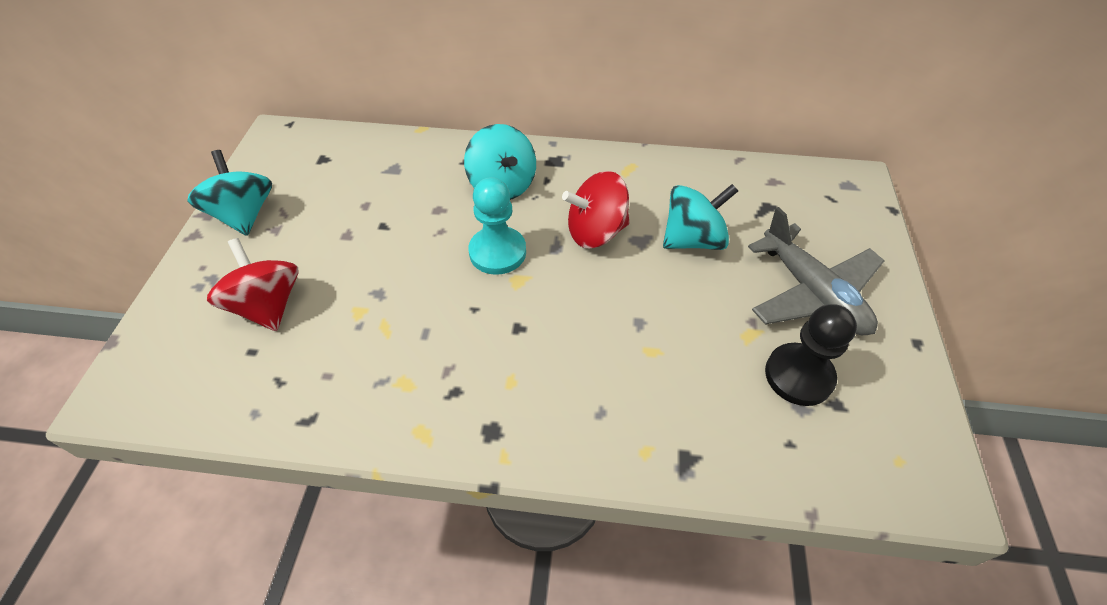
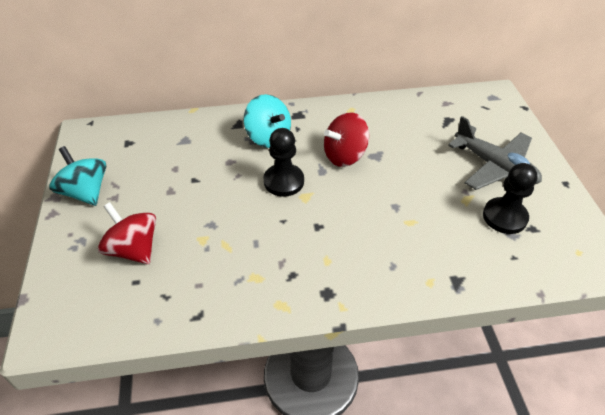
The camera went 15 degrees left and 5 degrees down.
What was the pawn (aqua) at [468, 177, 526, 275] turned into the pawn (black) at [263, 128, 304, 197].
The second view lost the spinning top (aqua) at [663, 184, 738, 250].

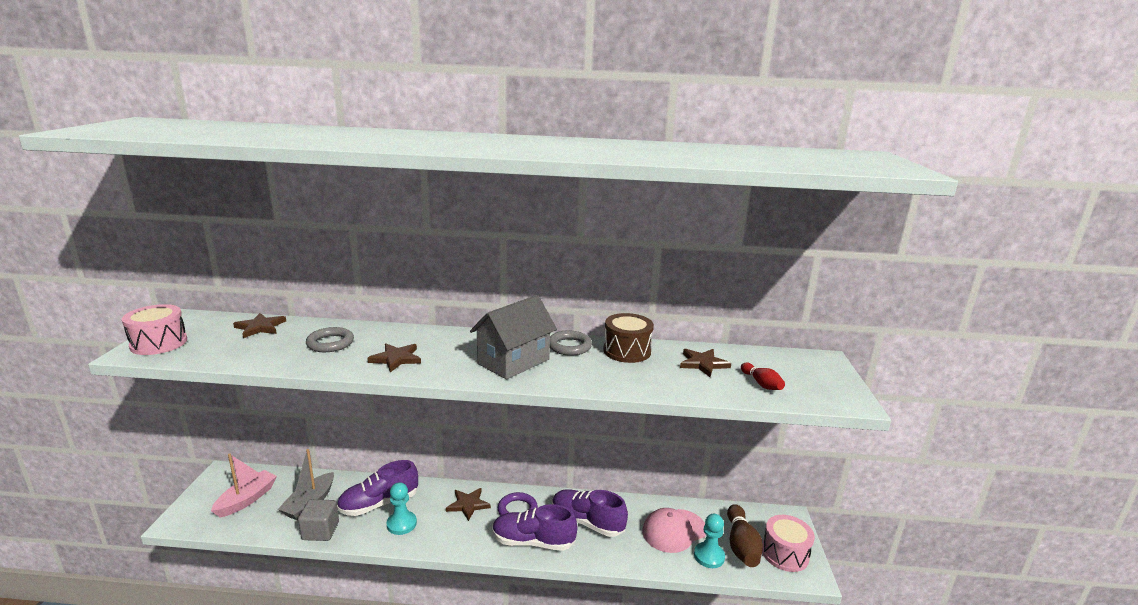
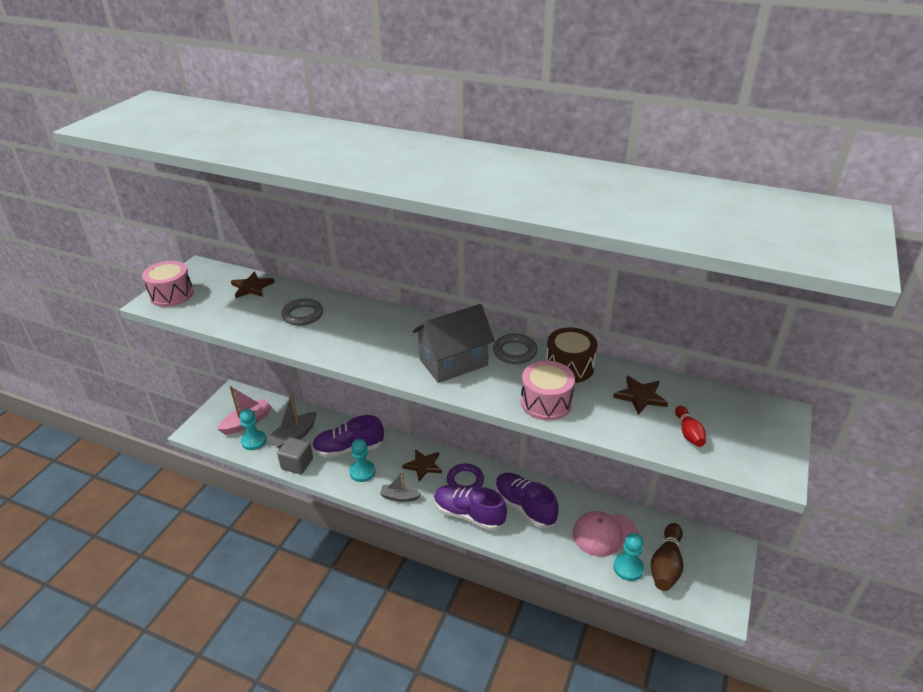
The camera went 20 degrees right and 15 degrees up.
The second view gained the pawn (aqua) at [240, 409, 267, 450].
The second view gained the sailboat (ash-grey) at [380, 471, 421, 502].
The toy drum (rose-pink) ended up elsewhere, having gone from [762, 515, 815, 572] to [521, 361, 575, 421].
The second view lost the star shape (russet) at [367, 343, 421, 372].

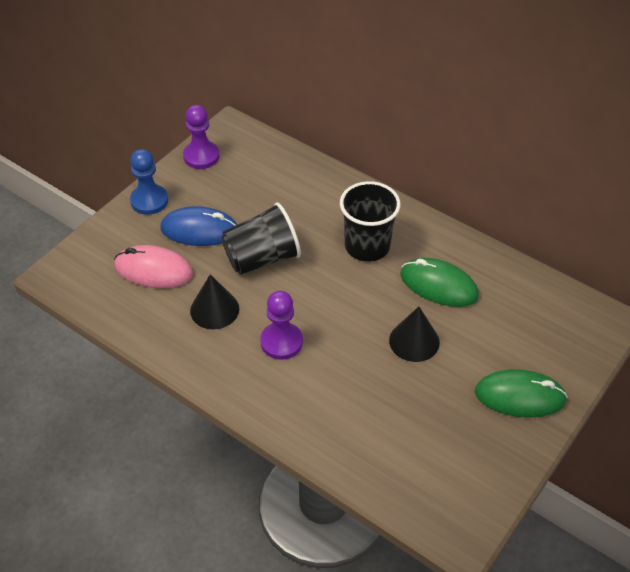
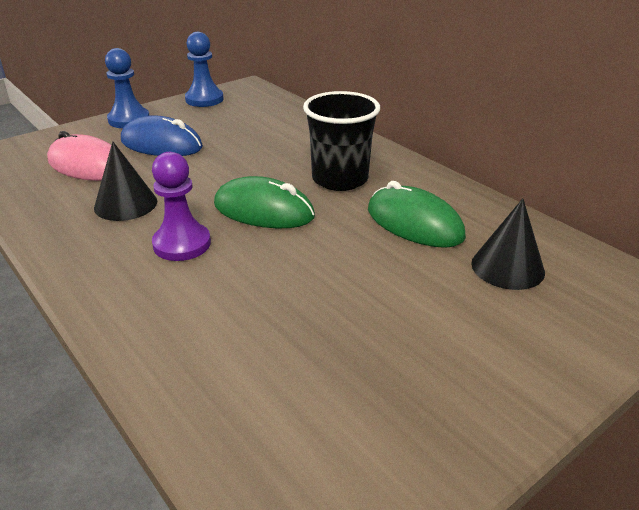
The camera went 15 degrees right and 15 degrees down.
What was the pawn (purple) at [183, 105, 219, 169] turned into the pawn (blue) at [185, 32, 224, 107].
The mouse (leaf-green) ended up elsewhere, having gone from [475, 369, 568, 418] to [214, 176, 315, 228].
The cone shape (black) ended up elsewhere, having gone from [389, 307, 440, 362] to [471, 198, 545, 290].
The second view lost the tumbler (black) at [221, 202, 301, 275].

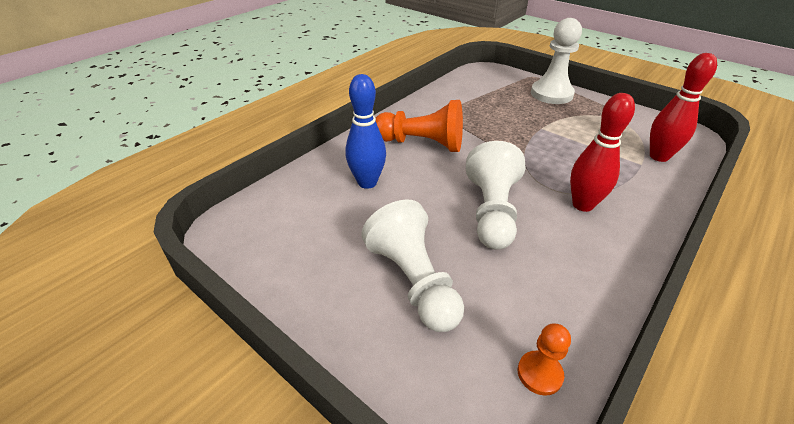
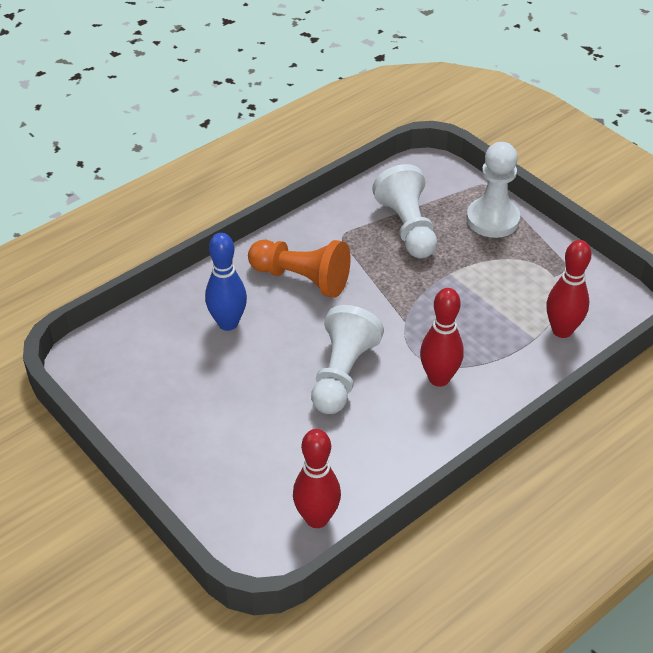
The camera went 10 degrees right and 5 degrees up.
Where the pawn (bright orange) stood at [517, 323, 571, 396], the tenpin (red) came to stand at [293, 429, 341, 528].
The pawn (white) ended up elsewhere, having gone from [362, 200, 464, 332] to [372, 164, 437, 258].

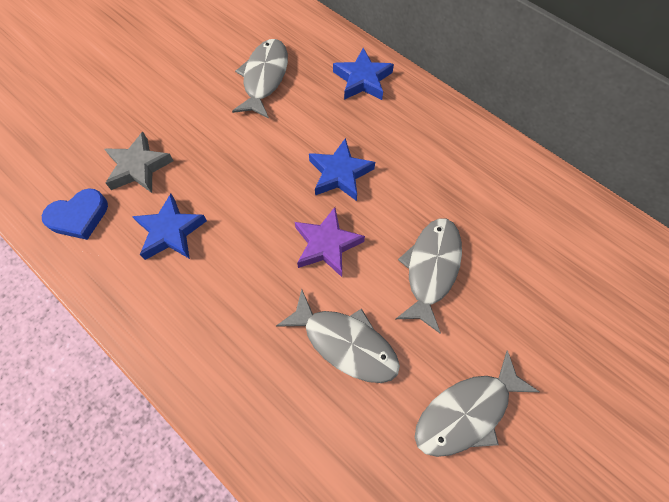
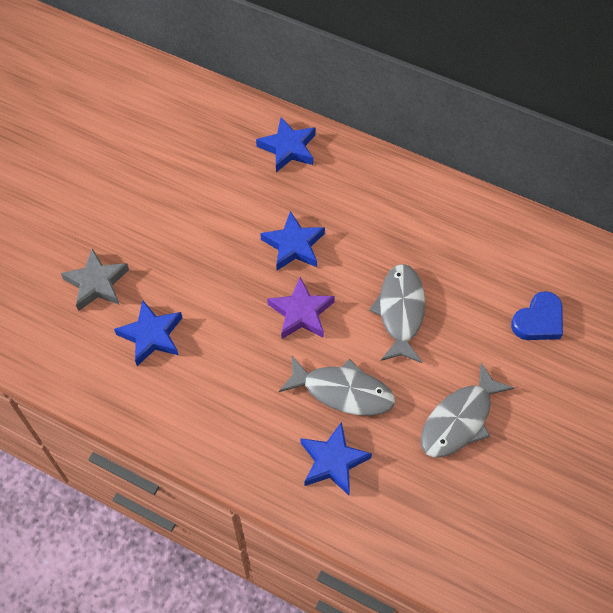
The camera went 15 degrees left and 5 degrees down.
The second view gained the star shape (blue) at [300, 422, 372, 495].
The love heart (blue) ended up elsewhere, having gone from [42, 189, 108, 240] to [511, 291, 563, 340].
The second view lost the fish figure (ash-grey) at [232, 39, 288, 119].

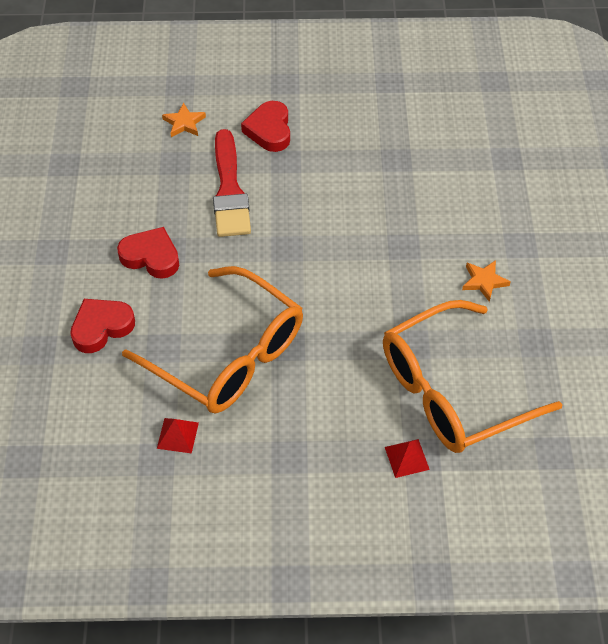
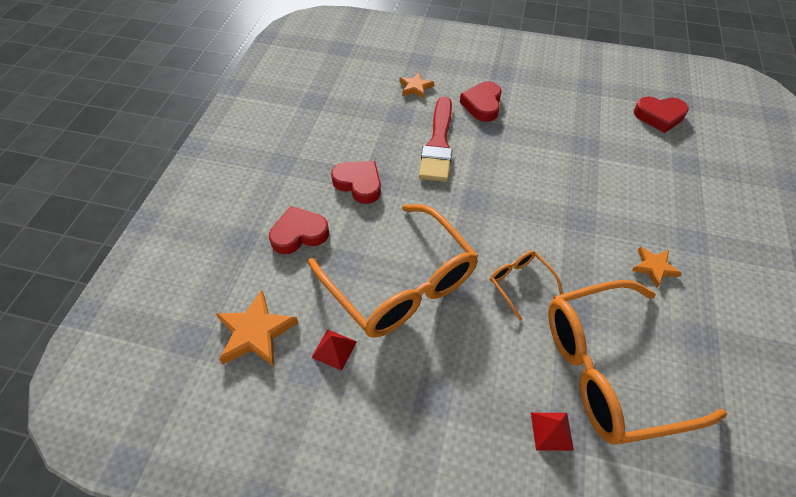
The camera went 15 degrees right and 0 degrees up.
The second view gained the star shape (bright orange) at [215, 290, 298, 366].
The second view gained the eyeglasses (bright orange) at [490, 251, 563, 321].
The second view gained the love heart (red) at [634, 97, 689, 133].

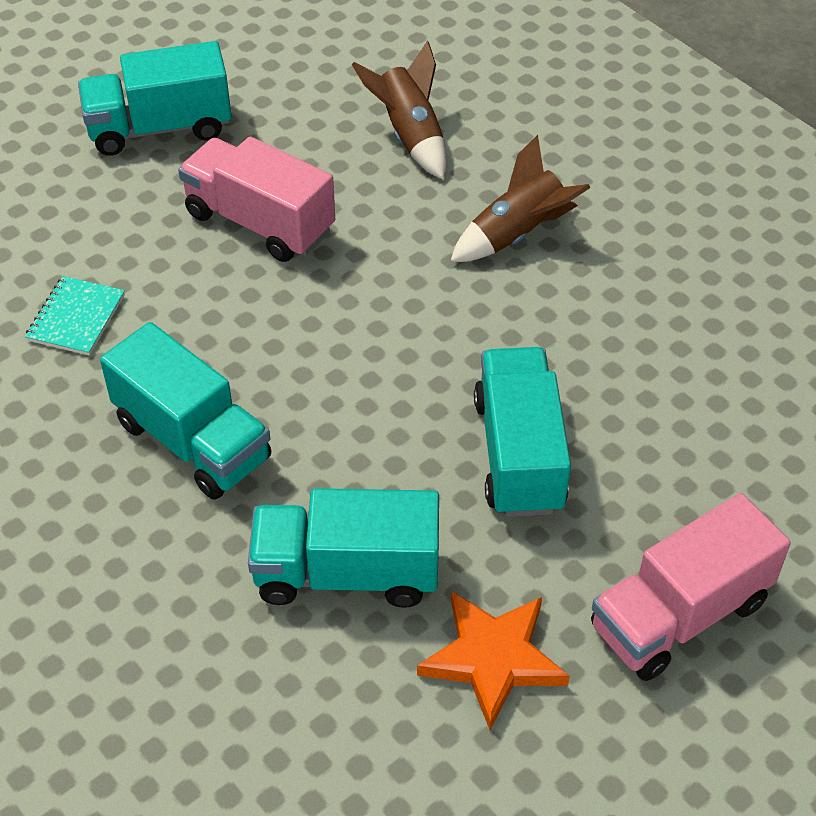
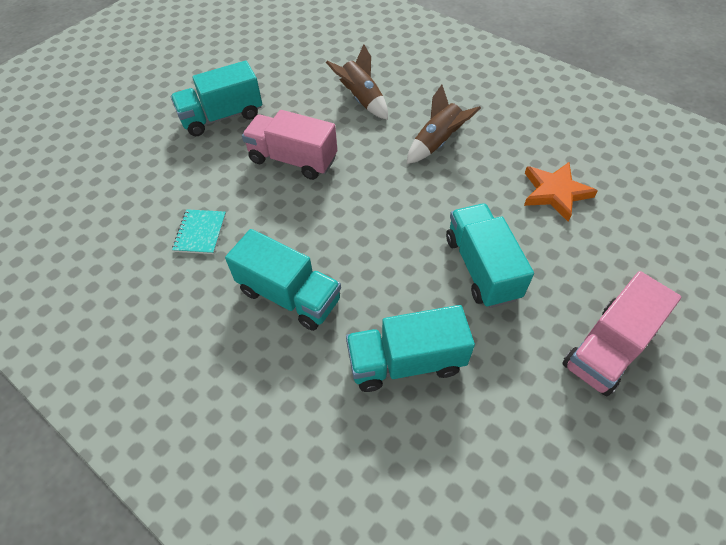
The camera went 10 degrees left and 5 degrees up.
The star shape (bright orange) ended up elsewhere, having gone from [417, 591, 570, 730] to [524, 162, 598, 222].

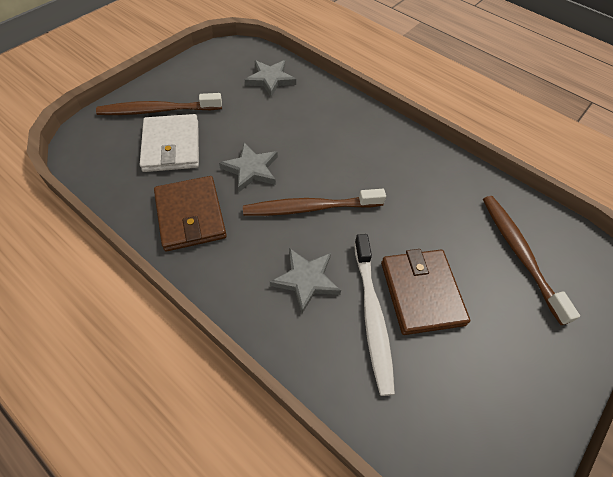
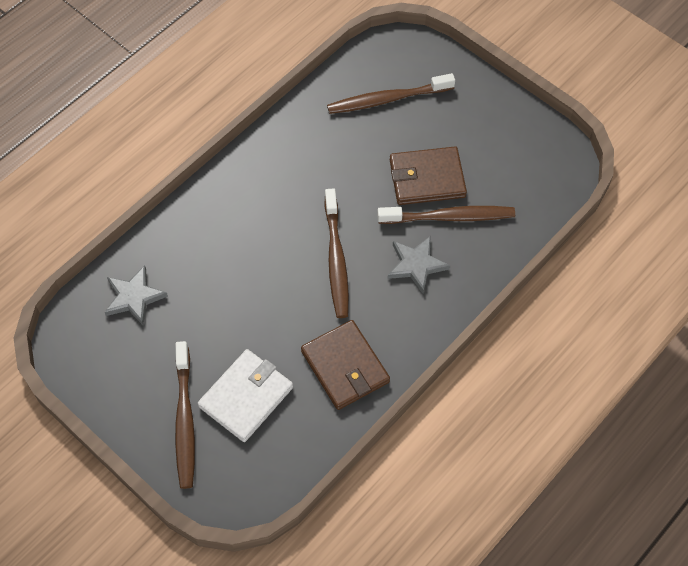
The camera went 85 degrees left and 5 degrees up.
The card wallet (white) at [140, 114, 199, 172] ended up facing another way, 45 degrees counterclockwise from before.
The card wallet (russet) at [154, 176, 227, 251] ended up facing another way, 75 degrees clockwise from before.
What was the tooth brush (white) at [354, 234, 395, 396] turned into the tooth brush (russet) at [377, 206, 515, 224].
The second view lost the star shape (ash-grey) at [219, 143, 278, 192].

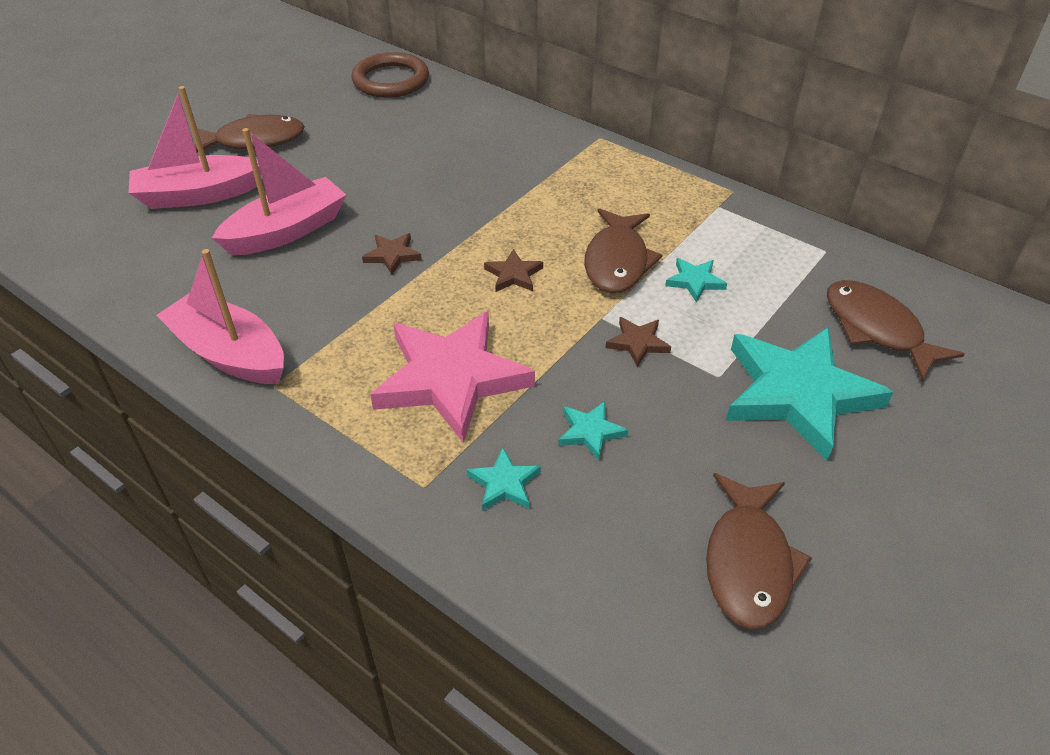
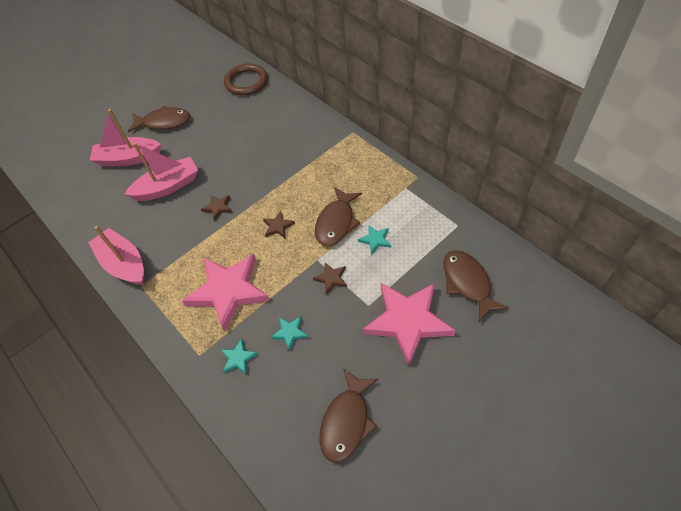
The camera went 15 degrees right and 10 degrees up.
What was the star shape (aqua) at [726, 327, 893, 461] turned into the star shape (rose-pink) at [363, 283, 456, 365].

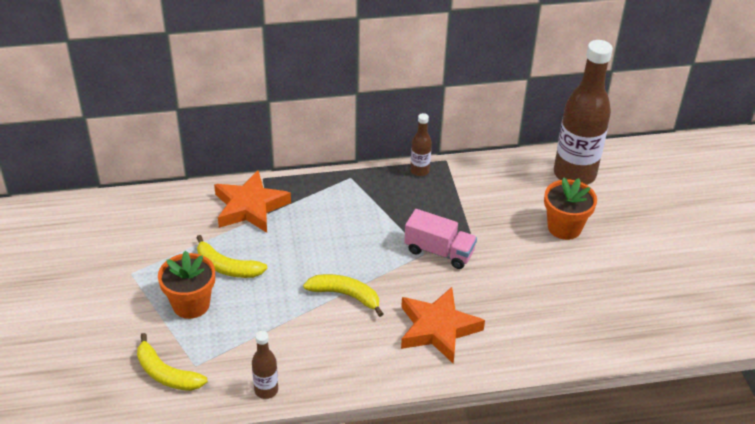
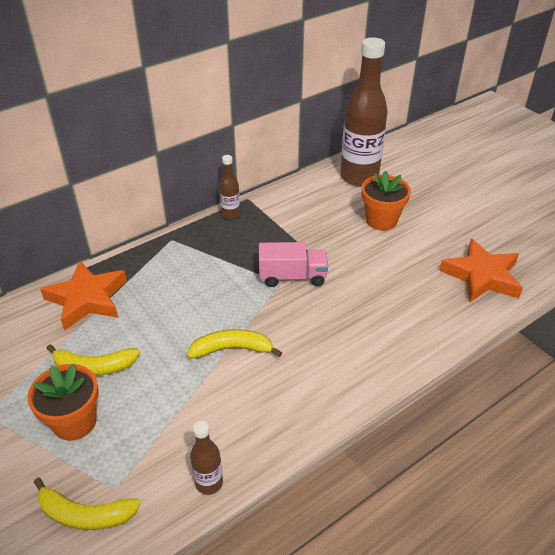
The camera went 25 degrees left and 0 degrees up.
The star shape (bright orange) ended up elsewhere, having gone from [401, 287, 485, 363] to [439, 239, 523, 303].

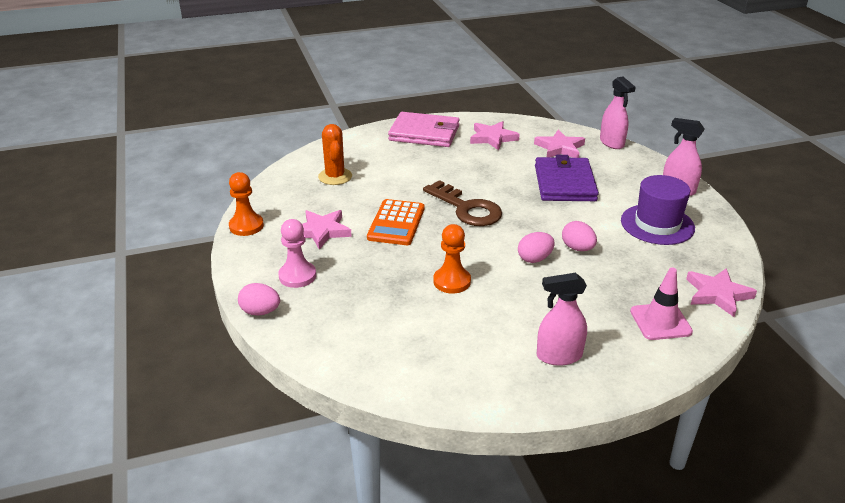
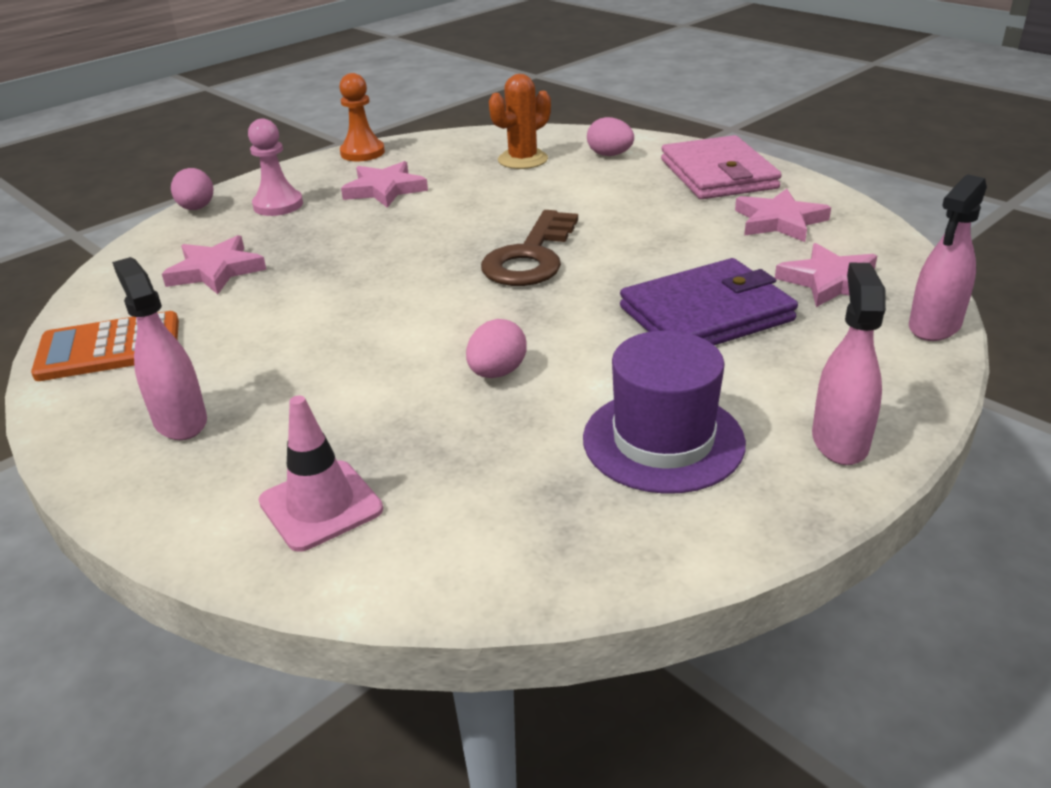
The camera went 65 degrees right and 0 degrees up.
The calculator (bright orange) ended up elsewhere, having gone from [367, 199, 424, 245] to [31, 311, 179, 381].
The star shape (rose-pink) ended up elsewhere, having gone from [686, 268, 757, 317] to [162, 235, 267, 294].
The egg shape (rose-pink) ended up elsewhere, having gone from [518, 232, 555, 263] to [587, 117, 634, 156].
The second view lost the pawn (bright orange) at [433, 224, 471, 293].

